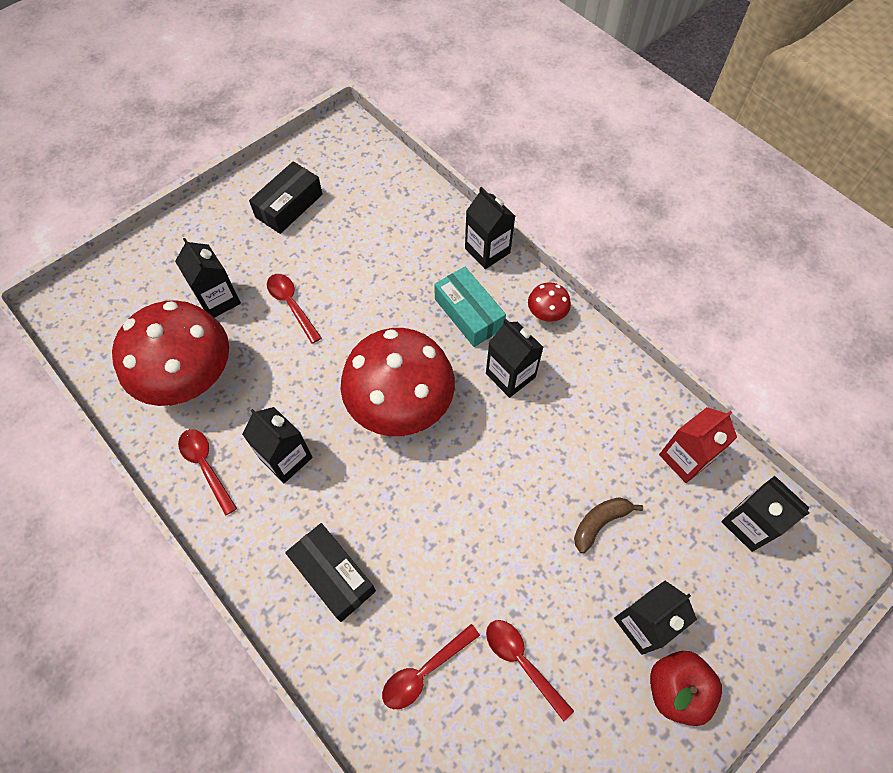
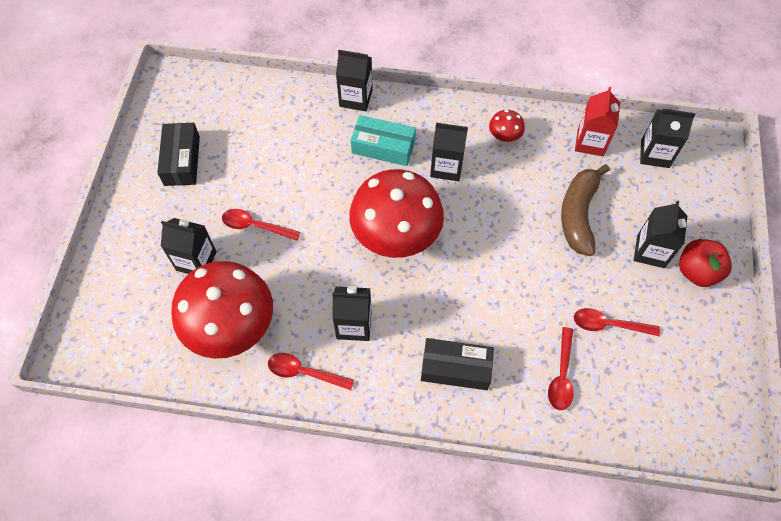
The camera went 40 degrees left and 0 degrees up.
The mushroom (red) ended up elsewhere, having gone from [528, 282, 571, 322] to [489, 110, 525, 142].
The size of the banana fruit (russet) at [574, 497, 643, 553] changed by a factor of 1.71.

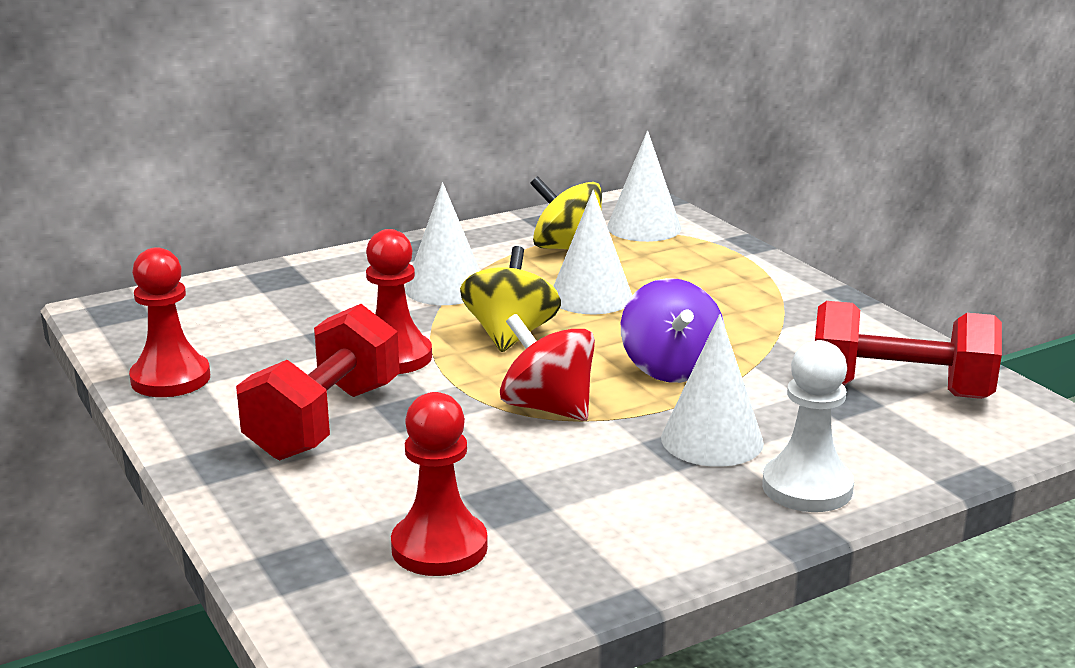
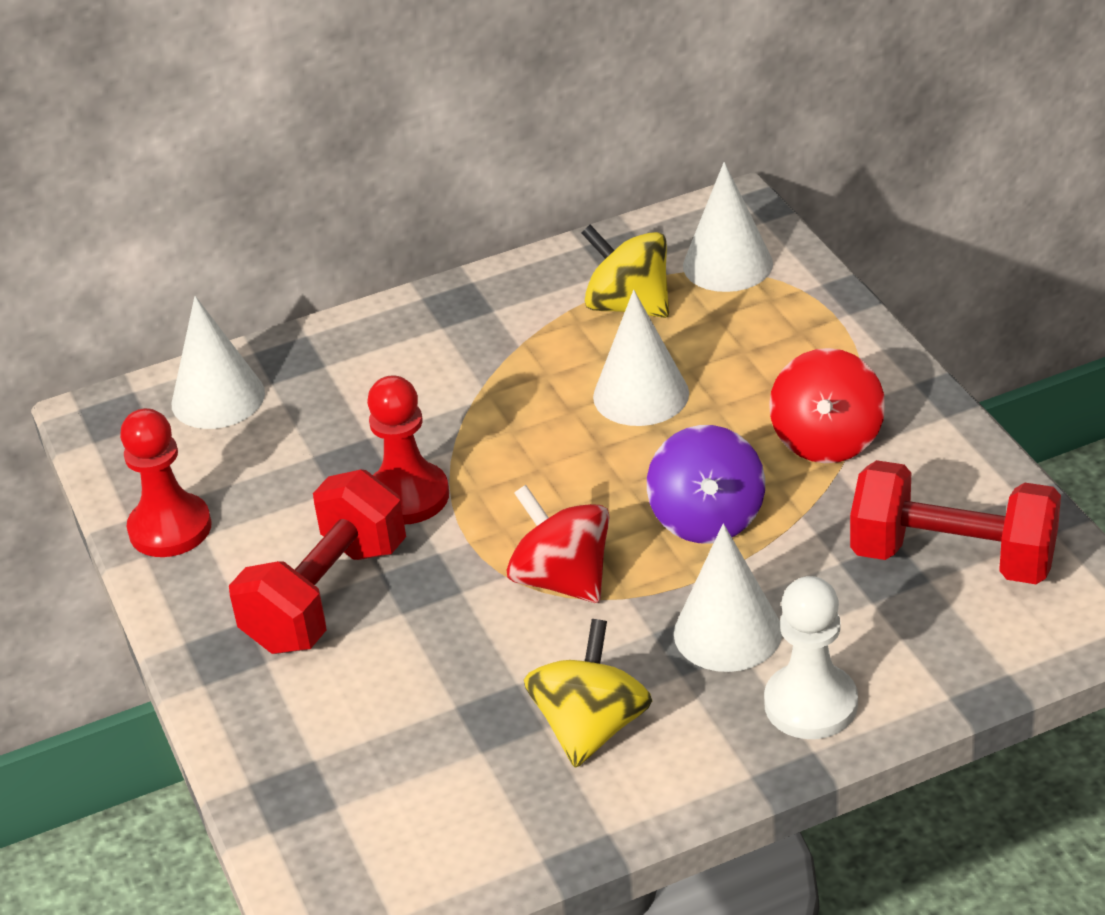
The camera went 10 degrees right and 15 degrees up.
The cone shape (white) ended up elsewhere, having gone from [405, 182, 480, 305] to [172, 296, 265, 429].
The spinning top (yellow) ended up elsewhere, having gone from [460, 246, 561, 352] to [524, 619, 652, 768].
The second view gained the spinning top (red) at [769, 348, 885, 463].
The second view lost the pawn (red) at [391, 392, 488, 576].

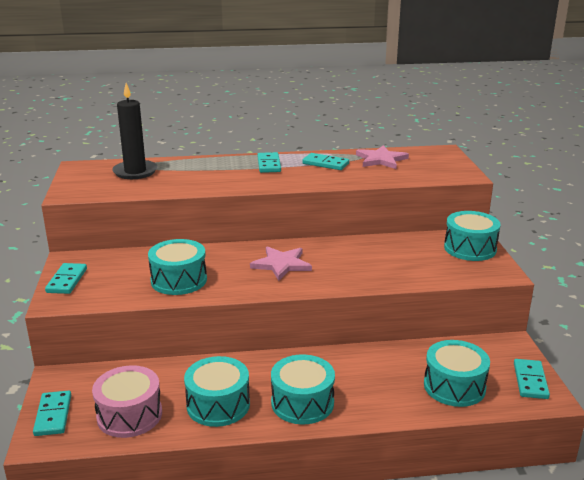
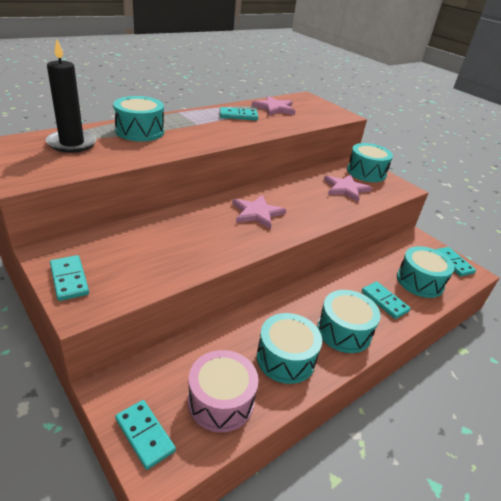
The camera went 35 degrees left and 10 degrees up.
The toy drum (aqua) ended up elsewhere, having gone from [148, 239, 207, 295] to [113, 96, 164, 141].
The second view gained the star shape (rose-pink) at [324, 174, 372, 202].
The domino tile (aqua) ended up elsewhere, having gone from [257, 152, 281, 173] to [362, 281, 411, 319].

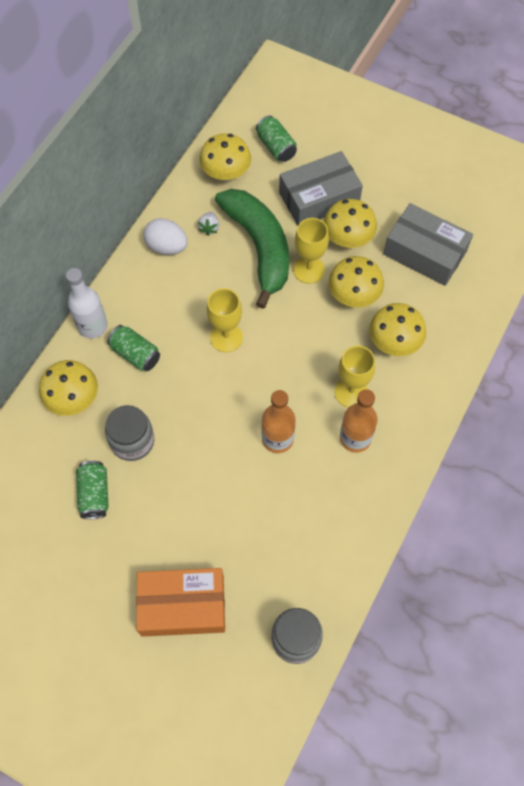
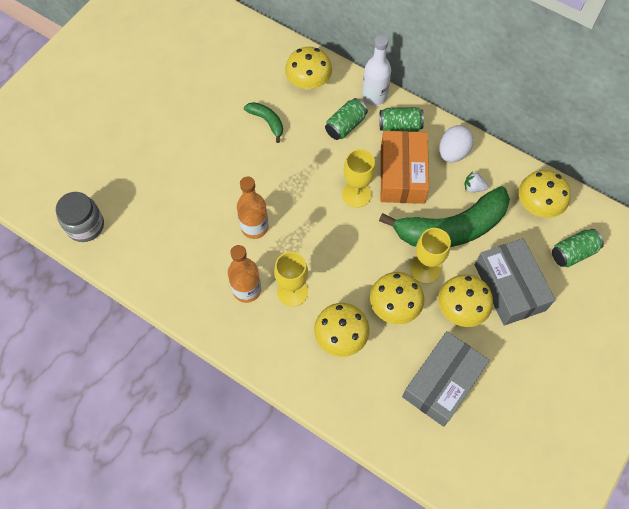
The camera went 95 degrees right and 0 degrees up.
Where the jar (ash-grey) stood at [105, 405, 154, 461], the banana fruit (leaf-green) came to stand at [244, 102, 283, 143].
The soda can (leaf-green) ended up elsewhere, having gone from [76, 461, 109, 519] to [379, 107, 424, 132].
The parcel (bright orange) ended up elsewhere, having gone from [136, 568, 225, 637] to [381, 131, 429, 204].

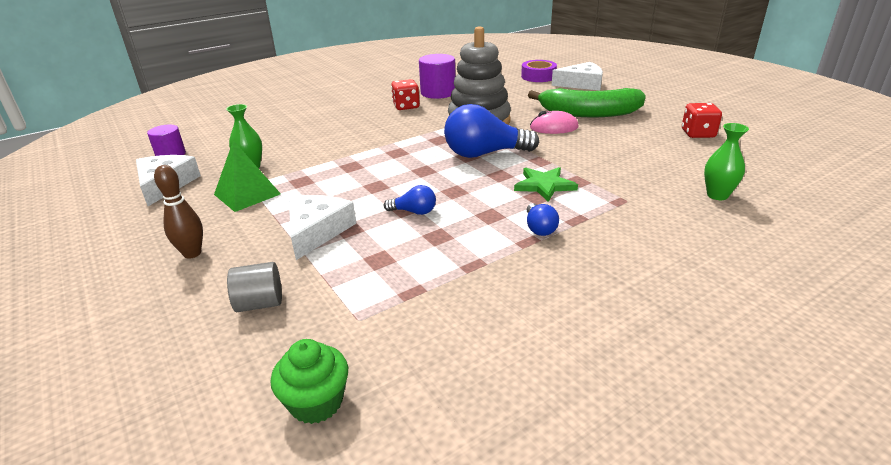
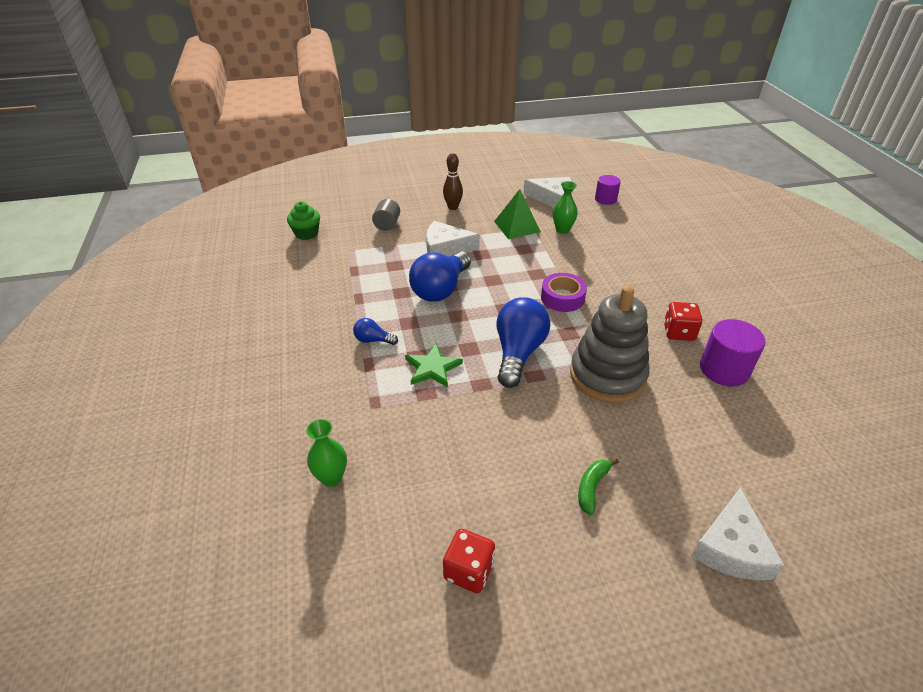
The camera went 110 degrees right and 10 degrees up.
The size of the lightbulb (blue) at [384, 185, 436, 215] changed by a factor of 2.11.
The piece of cheese (white) at [289, 195, 356, 260] ended up facing another way, 150 degrees clockwise from before.
The sticky tape (purple) ended up elsewhere, having gone from [521, 60, 557, 82] to [541, 273, 587, 312].
The size of the banana fruit (leaf-green) at [528, 88, 646, 118] changed by a factor of 0.44.
The second view lost the mouse (rose-pink) at [530, 111, 579, 134].

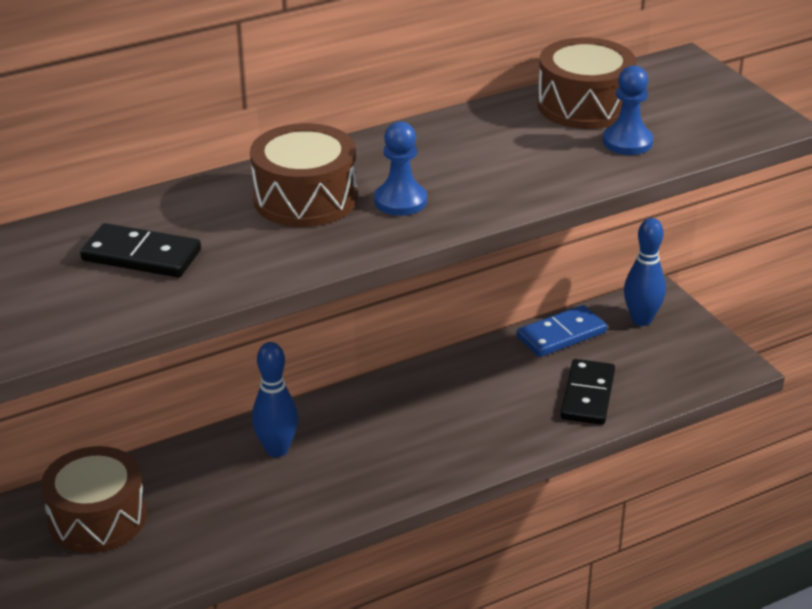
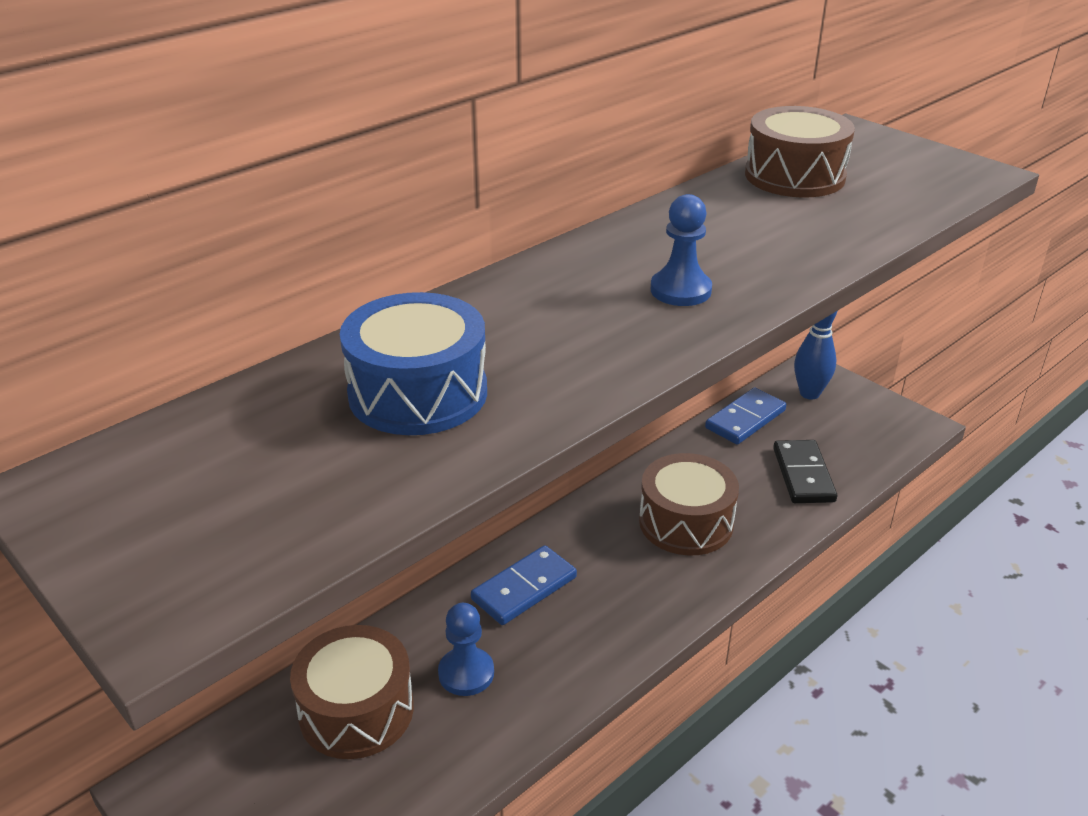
The camera went 15 degrees left and 0 degrees up.
Where the domino tile (black) stood at [80, 223, 201, 277], the toy drum (blue) came to stand at [340, 292, 487, 435].
The pawn (blue) ended up elsewhere, having gone from [603, 65, 653, 155] to [438, 603, 494, 696].
Where the tenpin (blue) stood at [252, 342, 298, 457], the domino tile (blue) came to stand at [471, 545, 577, 625].
The toy drum (russet) ended up elsewhere, having gone from [250, 123, 357, 227] to [639, 453, 739, 556].

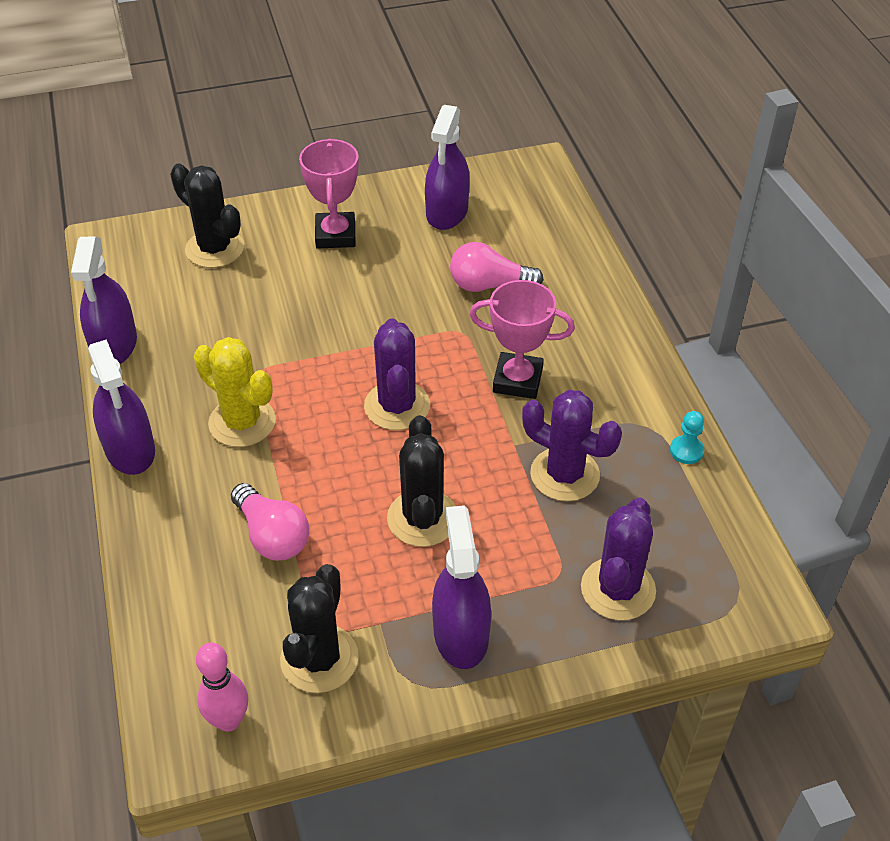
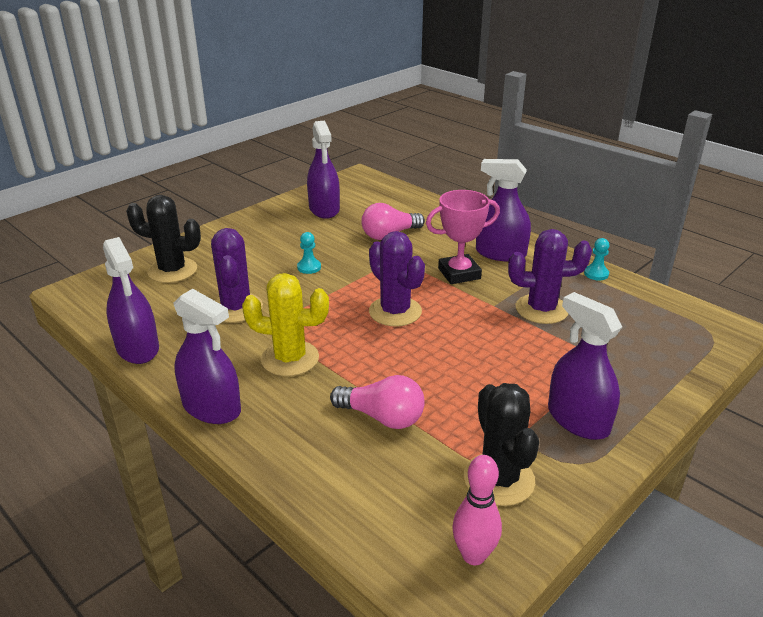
The camera went 30 degrees left and 15 degrees down.
The cactus (purple) ended up elsewhere, having gone from [581, 498, 656, 620] to [211, 228, 263, 323].
The second view gained the pawn (aqua) at [297, 232, 321, 274].
The second view gained the spray cleaner (purple) at [476, 159, 531, 262].
The second view lost the award cup (rose-pink) at [299, 139, 359, 249].
The second view lost the cactus (black) at [387, 415, 455, 547].

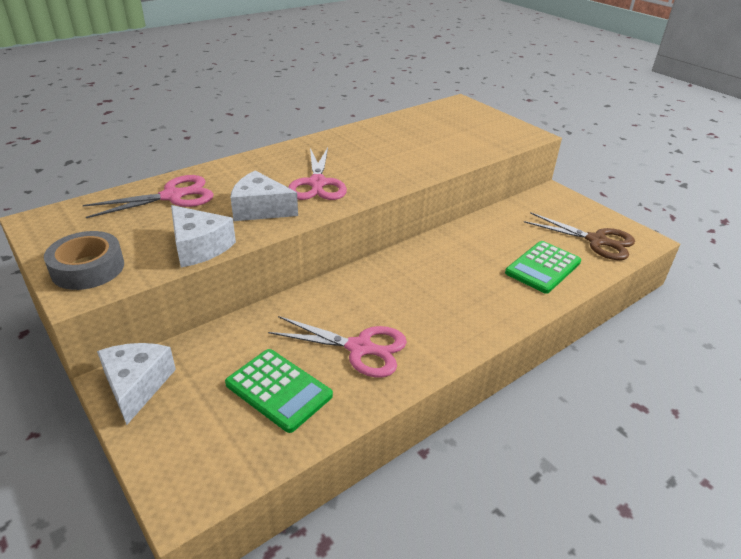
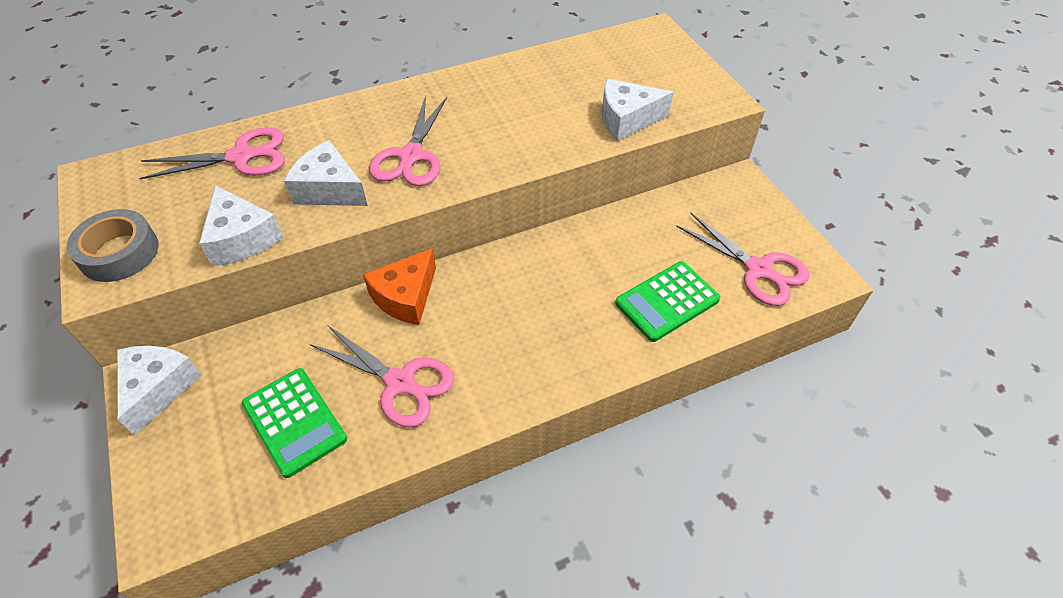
The camera went 15 degrees right and 15 degrees up.
The second view gained the piece of cheese (bright orange) at [363, 248, 436, 325].
The second view gained the piece of cheese (white) at [602, 79, 673, 141].
What was the pair of scissors (russet) at [524, 212, 635, 260] turned into the pair of scissors (rose-pink) at [676, 212, 810, 306].

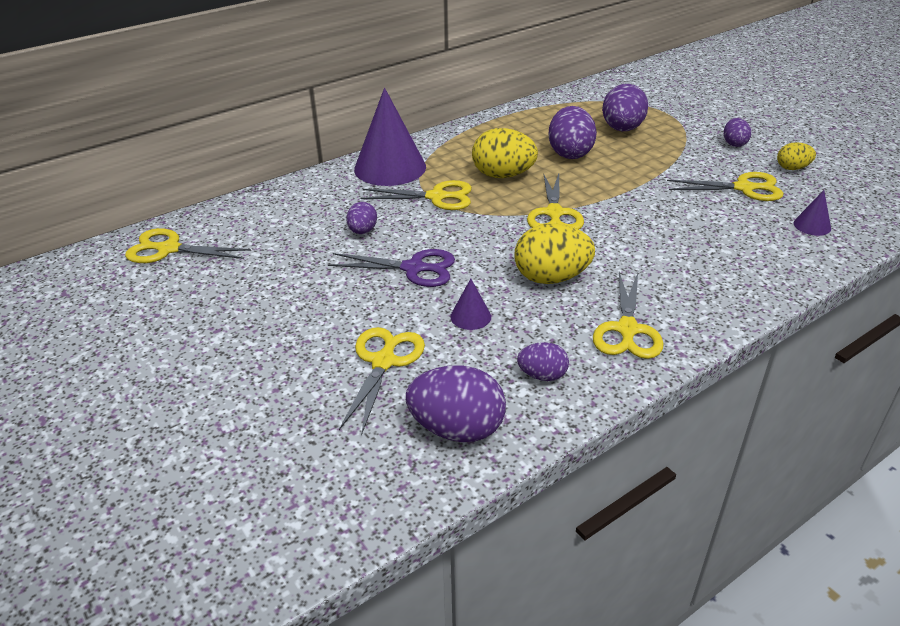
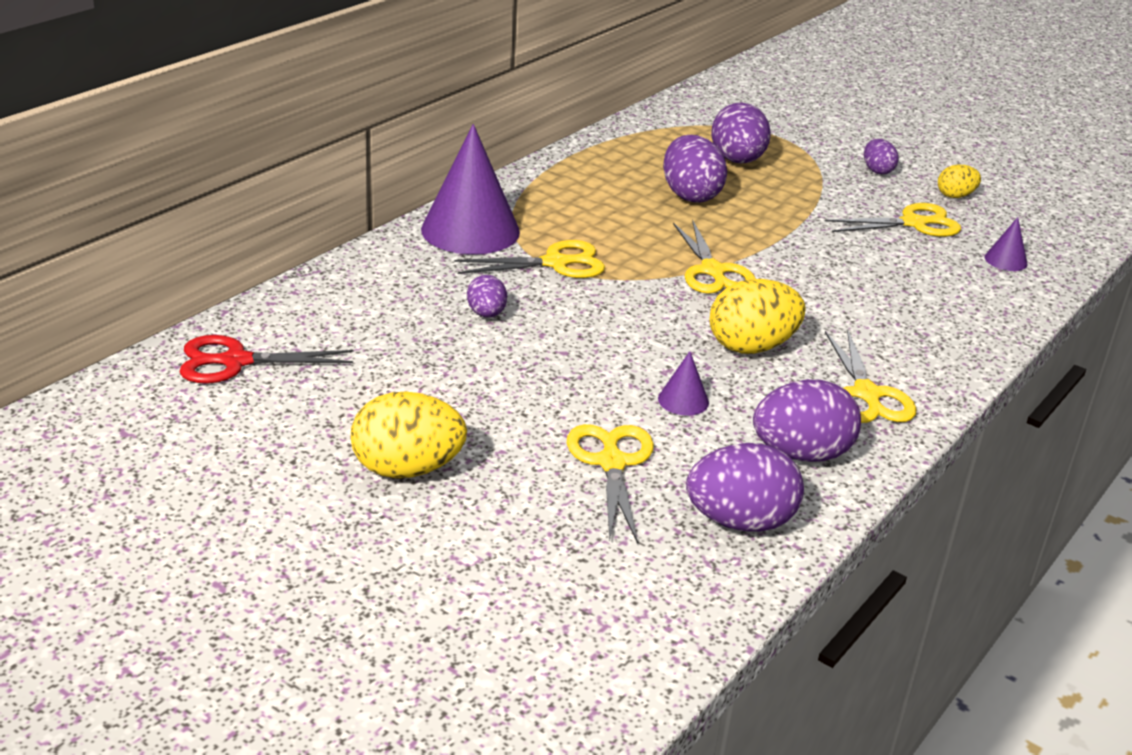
The camera went 20 degrees left and 5 degrees down.
What was the pair of scissors (yellow) at [125, 228, 251, 263] turned into the pair of scissors (red) at [179, 335, 353, 383].
The egg shape (yellow) ended up elsewhere, having gone from [472, 128, 538, 178] to [351, 391, 467, 478].
The size of the egg shape (purple) at [517, 342, 569, 381] changed by a factor of 1.79.
The second view lost the pair of scissors (purple) at [328, 249, 455, 287].

